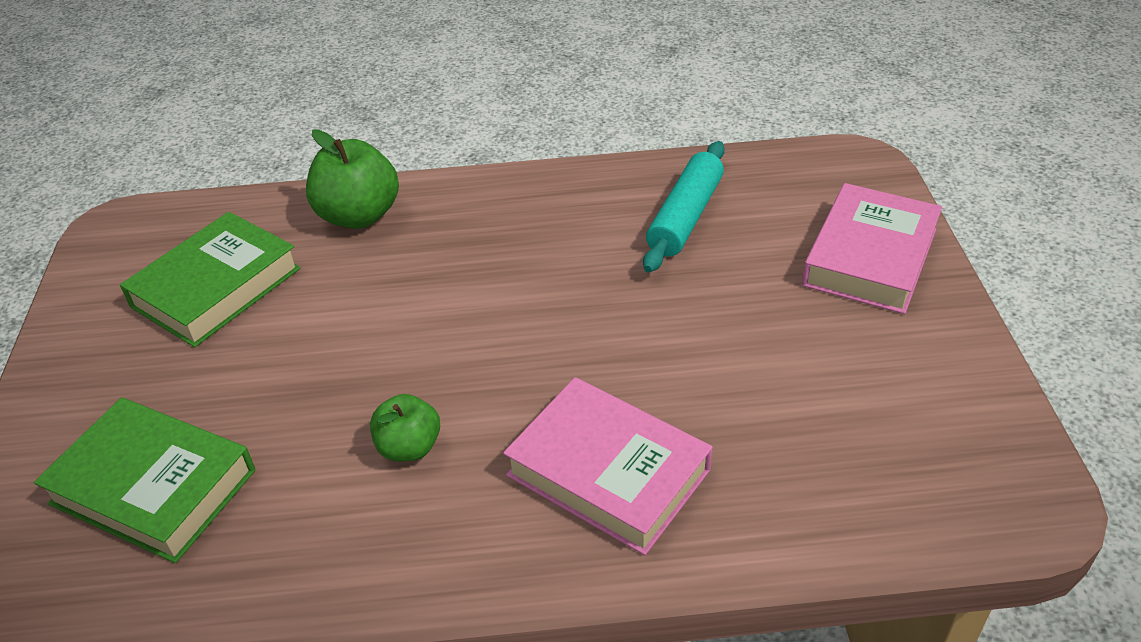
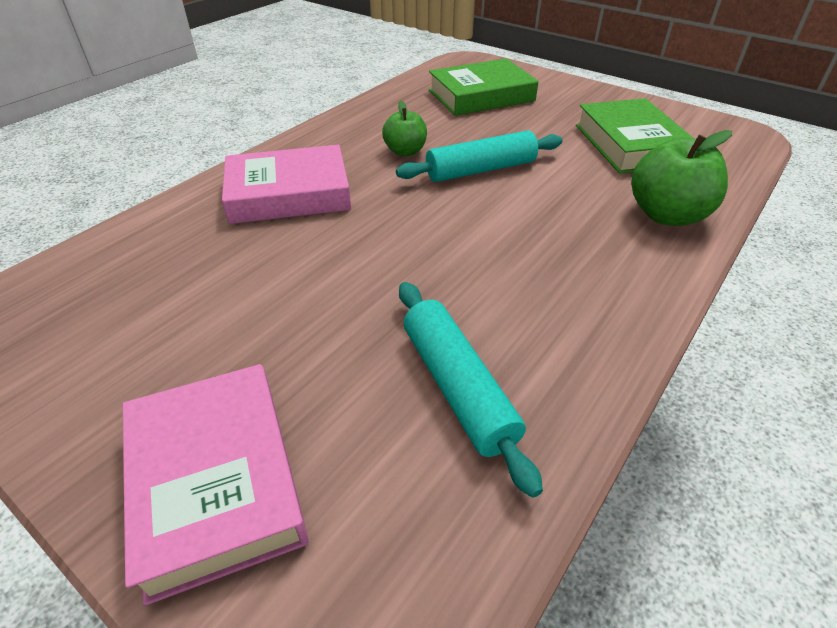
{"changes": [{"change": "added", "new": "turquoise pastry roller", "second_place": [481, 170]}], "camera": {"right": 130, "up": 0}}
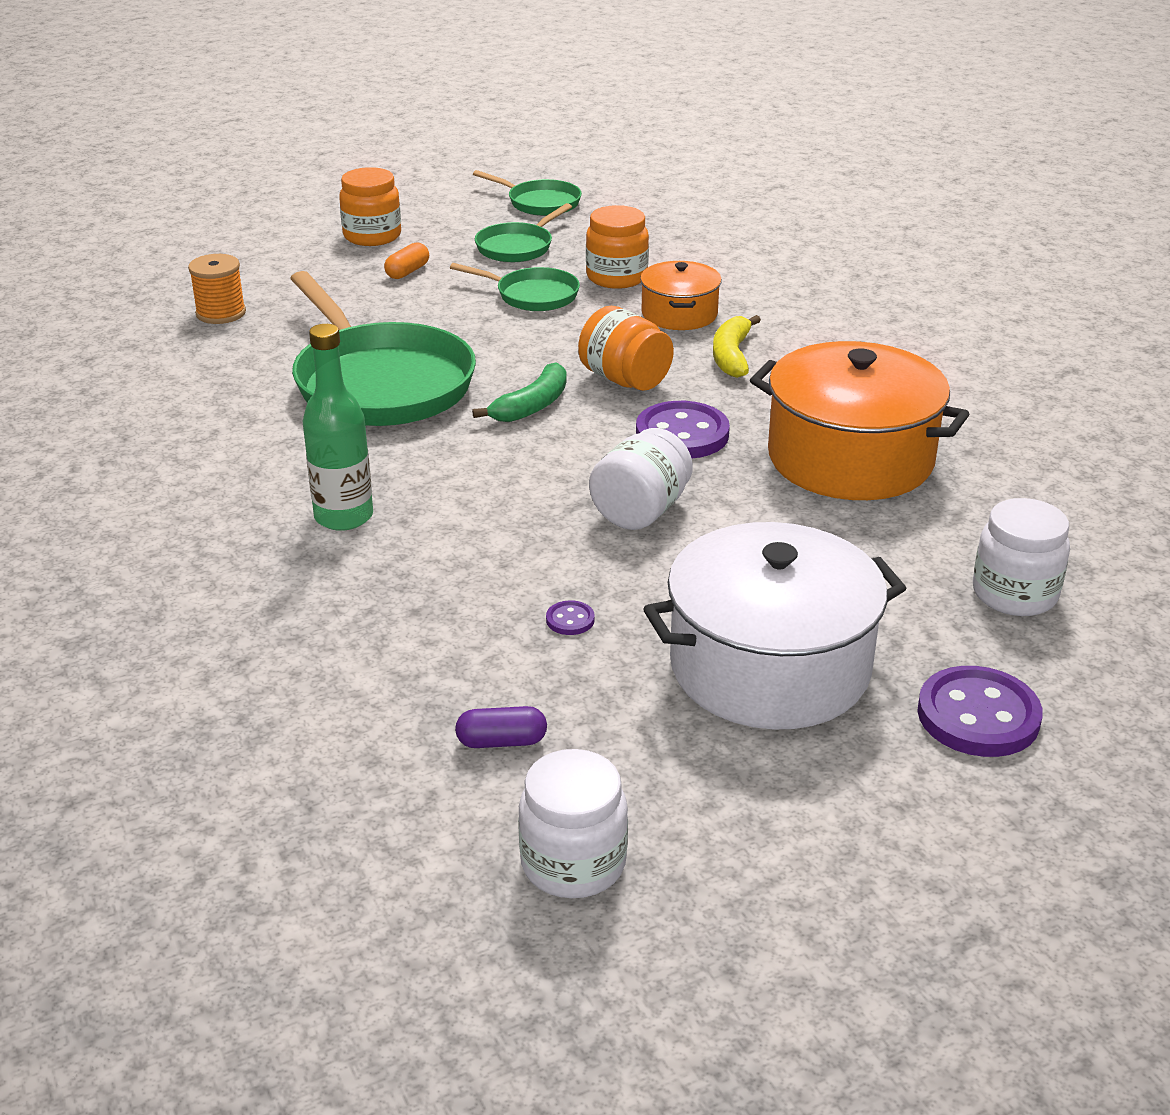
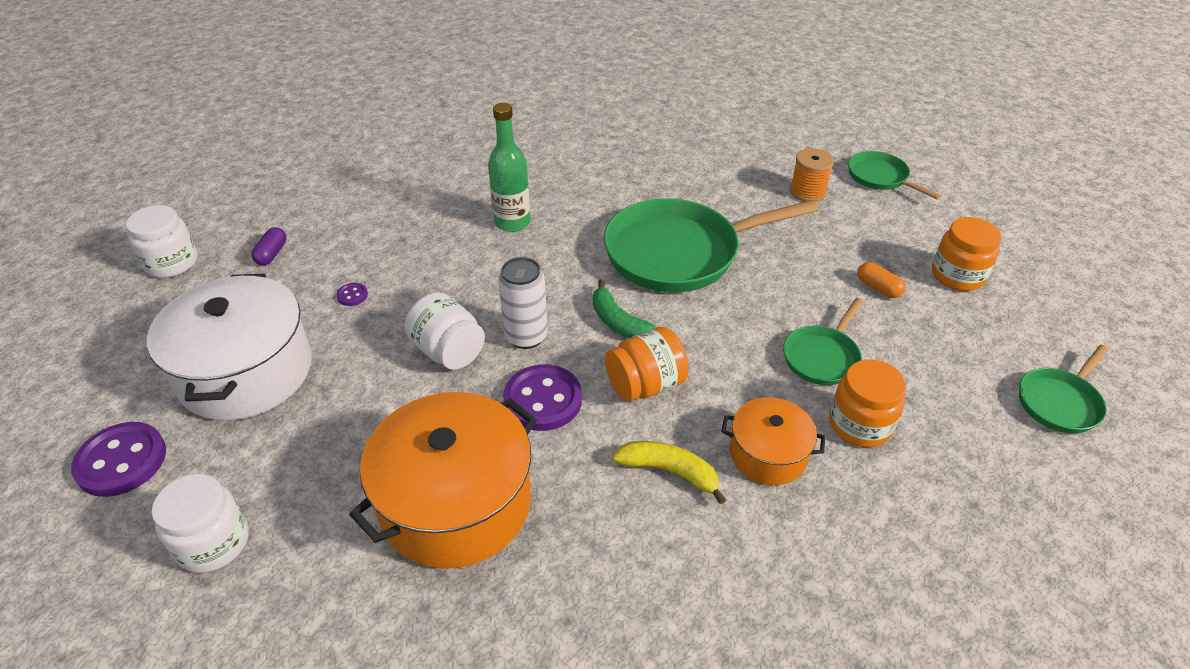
{"changes": [{"change": "moved", "old": "emerald pan", "first_place": [517, 247], "second_place": [880, 178]}, {"change": "added", "new": "white tin", "second_place": [526, 336]}], "camera": {"right": 105, "up": 10}}
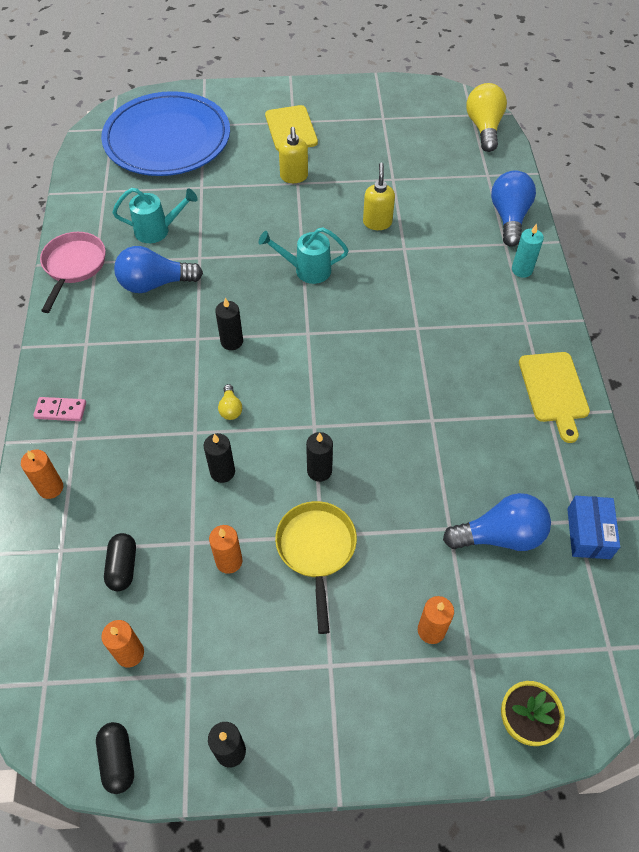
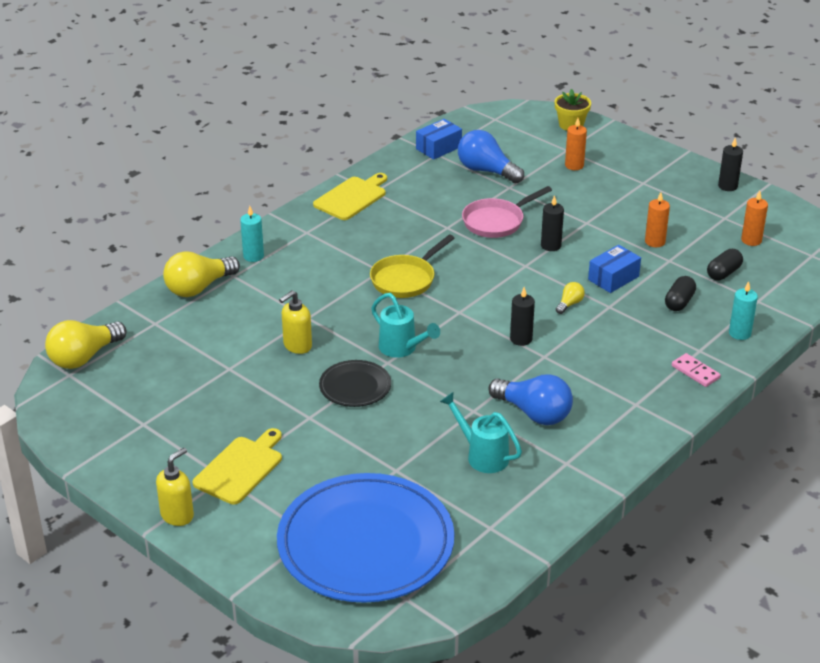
{"changes": [{"change": "moved", "old": "yellow soap pump", "first_place": [294, 177], "second_place": [177, 515]}, {"change": "recoloured", "old": "cobalt bulb", "new": "yellow bulb", "first_place": [509, 218], "second_place": [199, 288]}, {"change": "moved", "old": "pink pan", "first_place": [73, 266], "second_place": [496, 222]}, {"change": "replaced", "old": "jet-black pillar candle", "new": "cobalt package", "first_place": [222, 472], "second_place": [613, 278]}, {"change": "recoloured", "old": "orange pillar candle", "new": "turquoise pillar candle", "first_place": [50, 488], "second_place": [739, 333]}, {"change": "moved", "old": "yellow pan", "first_place": [316, 550], "second_place": [405, 279]}, {"change": "moved", "old": "jet-black pill", "first_place": [118, 760], "second_place": [679, 302]}, {"change": "added", "new": "jet-black plate", "second_place": [355, 386]}], "camera": {"right": -135, "up": -20}}
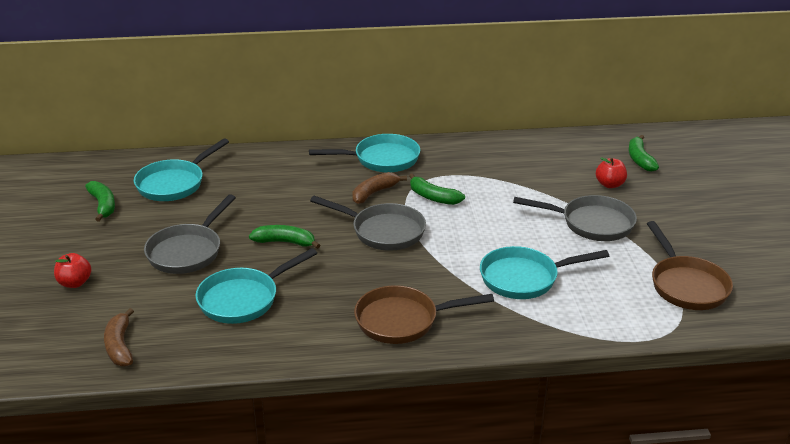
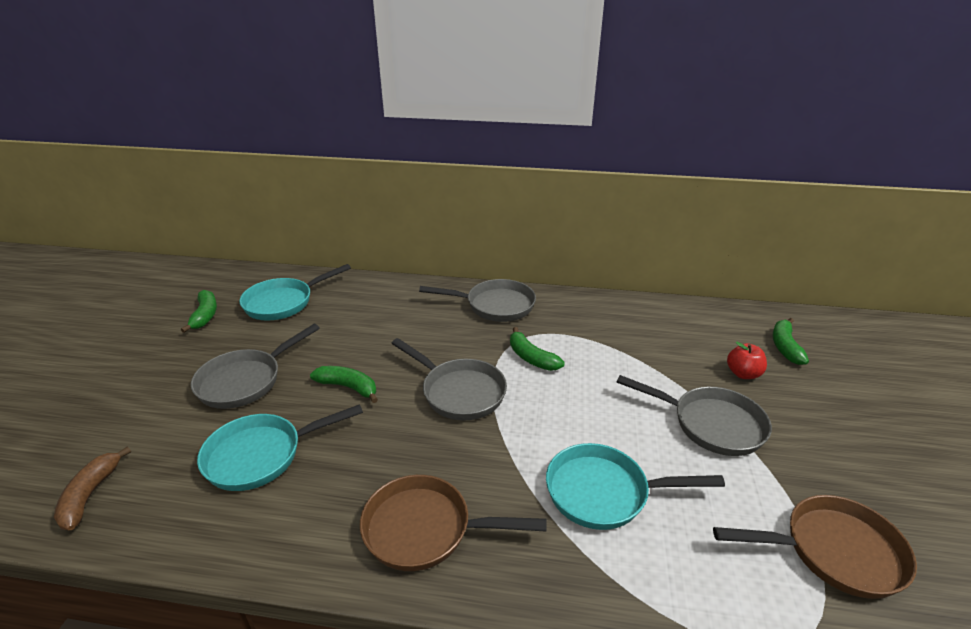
{"changes": [{"change": "recoloured", "old": "turquoise pan", "new": "gray pan", "first_place": [381, 159], "second_place": [495, 306]}, {"change": "removed", "old": "russet banana", "first_place": [374, 193]}, {"change": "turned", "old": "russet pan", "first_place": [686, 285], "second_place": [833, 552], "degrees": -90}, {"change": "removed", "old": "red apple", "first_place": [75, 283]}], "camera": {"right": 15, "up": 0}}
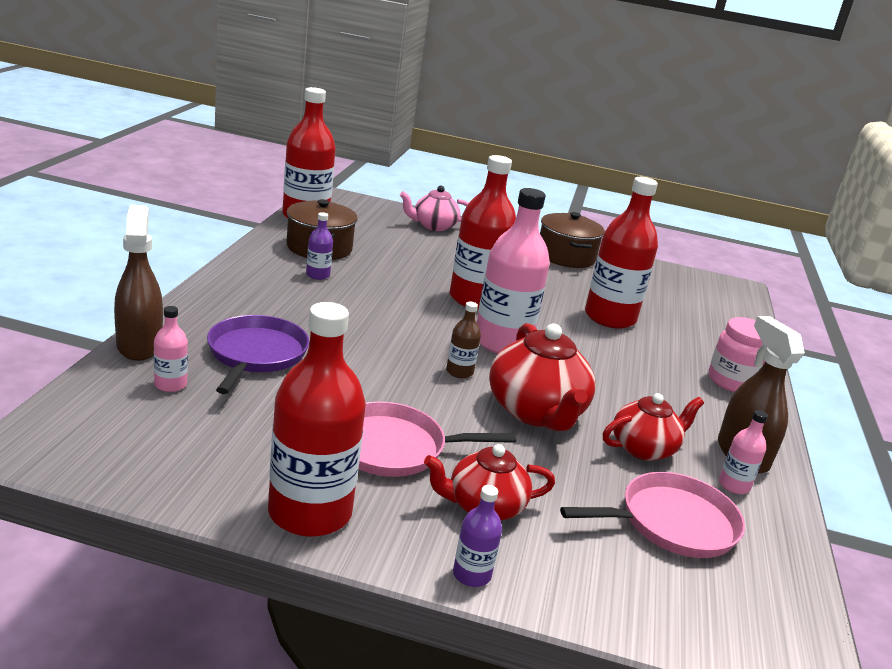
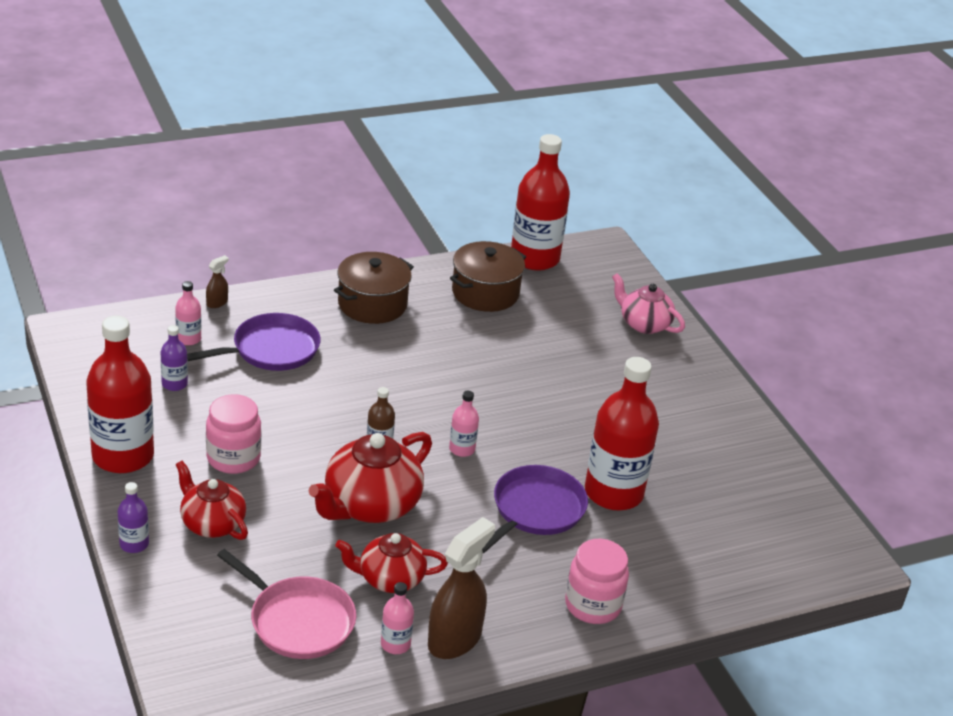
{"changes": [{"change": "removed", "old": "red bottle", "first_place": [475, 299]}, {"change": "resized", "old": "pink bottle", "first_place": [502, 343], "second_place": [462, 449], "factor": 0.45}, {"change": "resized", "old": "russet spray cleaner", "first_place": [139, 345], "second_place": [217, 303], "factor": 0.46}, {"change": "moved", "old": "purple bottle", "first_place": [317, 275], "second_place": [174, 384]}, {"change": "moved", "old": "russet pot", "first_place": [565, 256], "second_place": [372, 304]}, {"change": "turned", "old": "red teapot", "first_place": [644, 448], "second_place": [390, 579], "degrees": 150}, {"change": "replaced", "old": "pink pan", "new": "pink jam jar", "first_place": [394, 447], "second_place": [233, 458]}, {"change": "added", "new": "purple pan", "second_place": [535, 510]}], "camera": {"right": 55, "up": 10}}
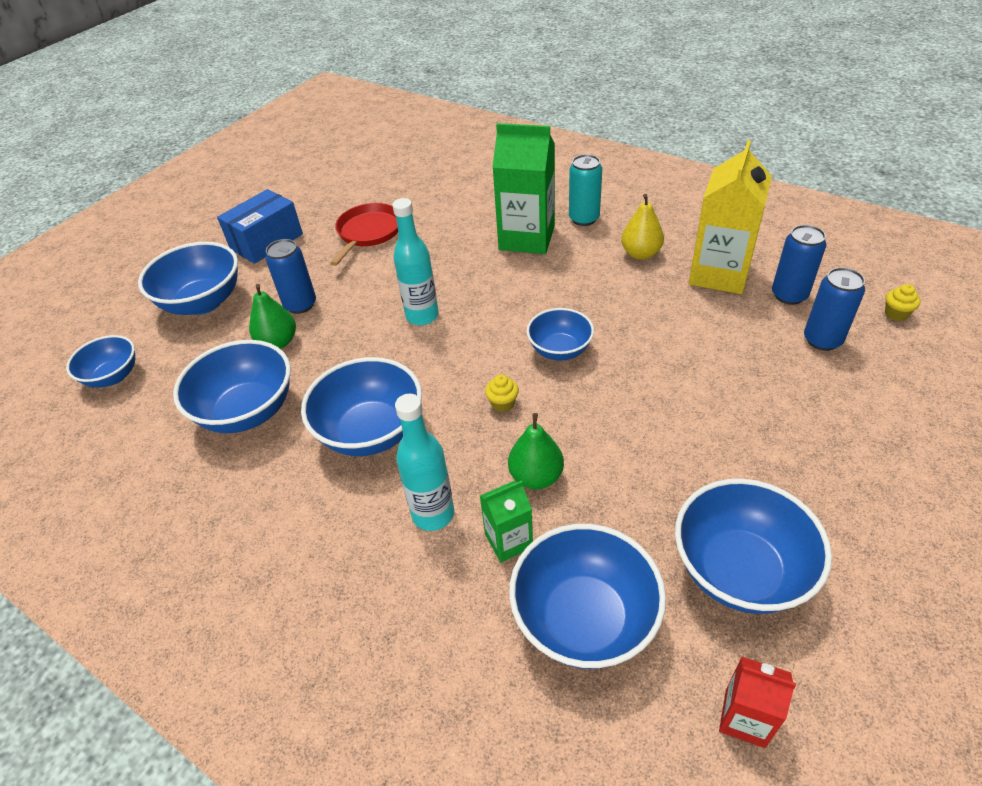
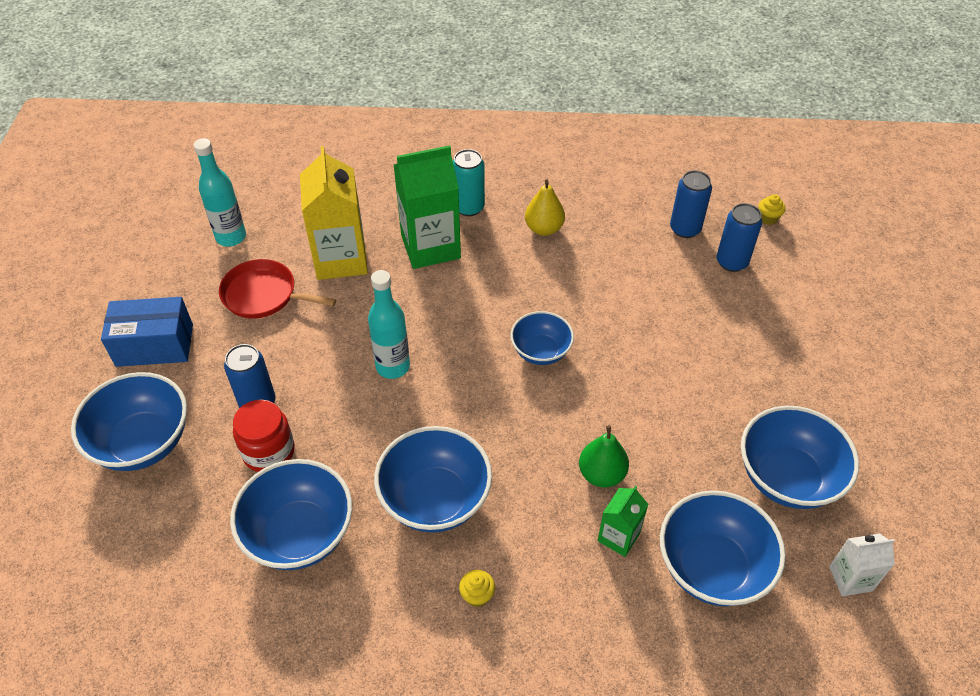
{"changes": [{"change": "moved", "old": "yellow juice carton", "first_place": [719, 274], "second_place": [341, 259]}, {"change": "turned", "old": "cobalt package", "first_place": [266, 241], "second_place": [154, 345], "degrees": 75}, {"change": "turned", "old": "red pan", "first_place": [368, 232], "second_place": [263, 295], "degrees": -60}, {"change": "replaced", "old": "emerald pear fruit", "new": "red jam jar", "first_place": [278, 342], "second_place": [269, 452]}, {"change": "removed", "old": "cobalt serving bowl", "first_place": [113, 376]}, {"change": "moved", "old": "yellow cupcake", "first_place": [502, 403], "second_place": [477, 595]}, {"change": "moved", "old": "turquoise bottle", "first_place": [433, 514], "second_place": [231, 237]}, {"change": "recoloured", "old": "red juice carton", "new": "white juice carton", "first_place": [745, 718], "second_place": [850, 578]}], "camera": {"right": -35, "up": 5}}
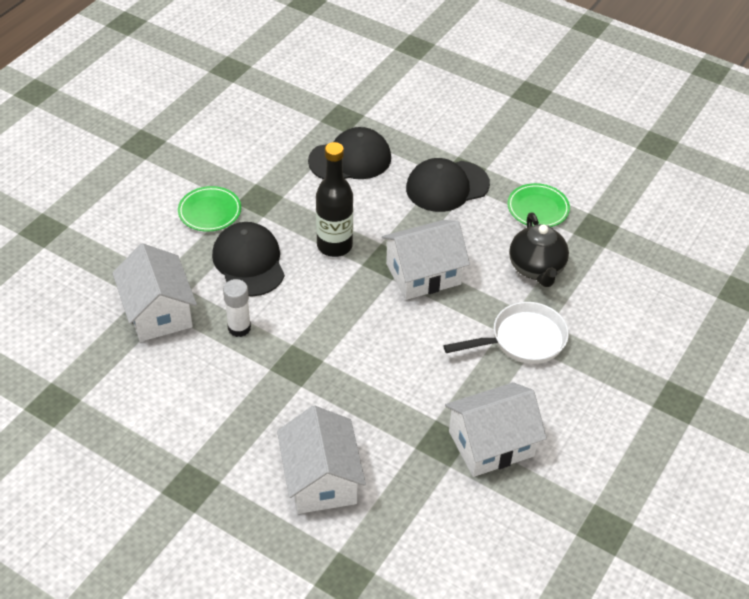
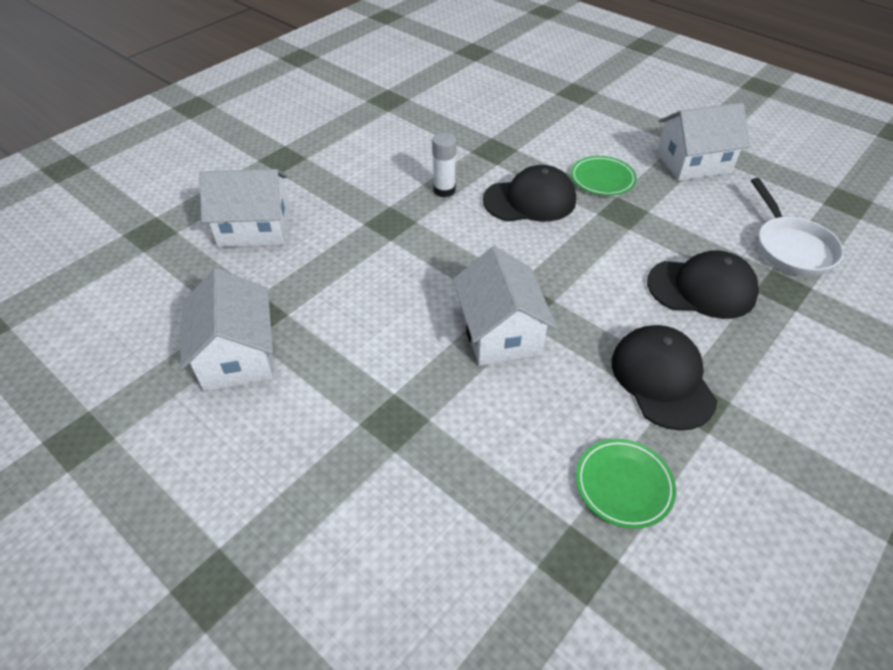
{"changes": [{"change": "turned", "old": "jet-black baseball cap", "first_place": [350, 159], "second_place": [702, 288], "degrees": -75}, {"change": "removed", "old": "jet-black bottle", "first_place": [334, 246]}, {"change": "removed", "old": "jet-black teapot", "first_place": [536, 269]}, {"change": "moved", "old": "white toy house", "first_place": [158, 312], "second_place": [693, 162]}, {"change": "moved", "old": "white pan", "first_place": [522, 340], "second_place": [791, 247]}], "camera": {"right": 100, "up": 0}}
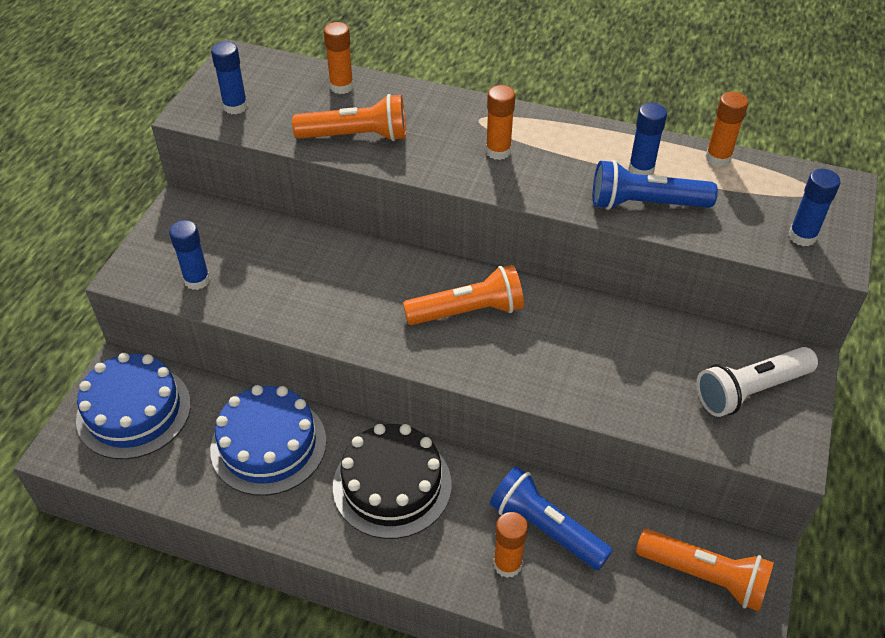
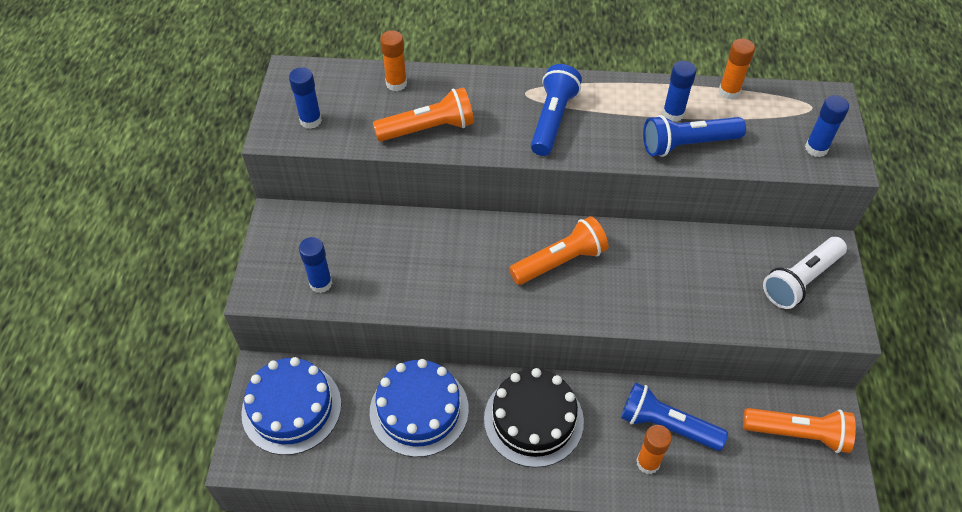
{"changes": [{"change": "replaced", "old": "orange stick of glue", "new": "cobalt pocket torch", "first_place": [498, 151], "second_place": [552, 120]}], "camera": {"right": -15, "up": 5}}
